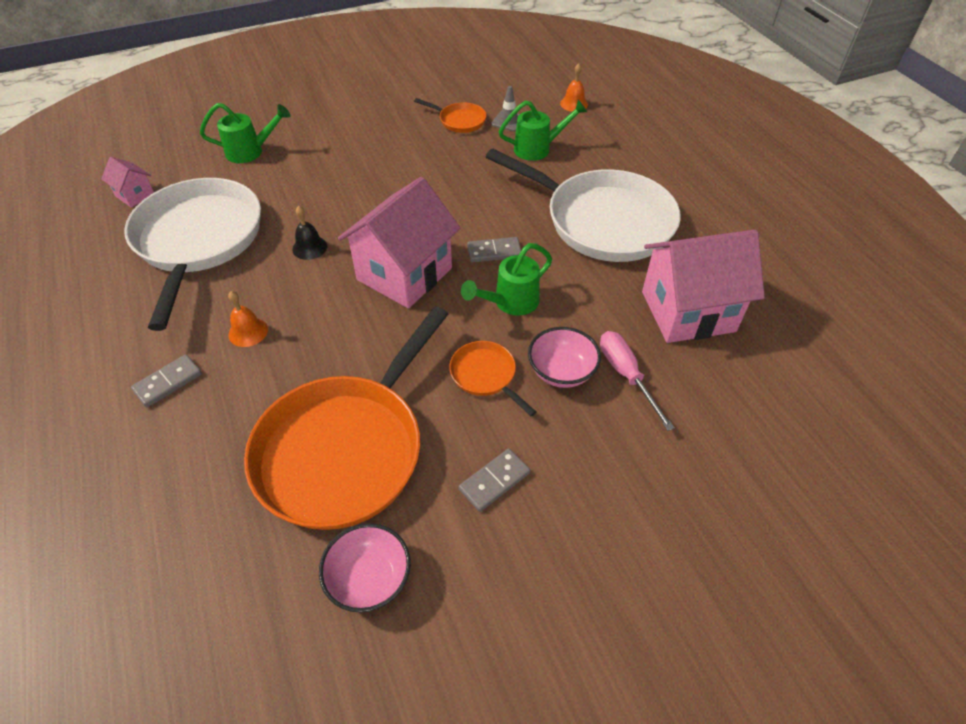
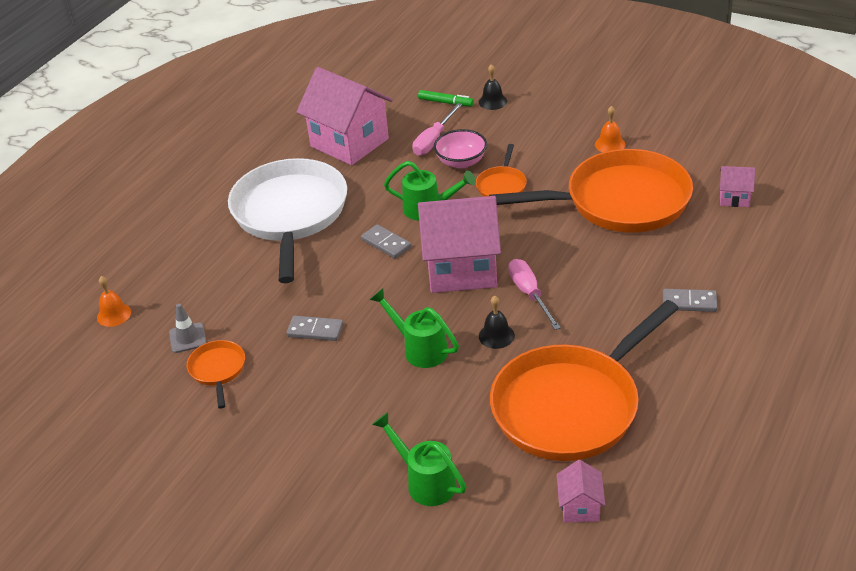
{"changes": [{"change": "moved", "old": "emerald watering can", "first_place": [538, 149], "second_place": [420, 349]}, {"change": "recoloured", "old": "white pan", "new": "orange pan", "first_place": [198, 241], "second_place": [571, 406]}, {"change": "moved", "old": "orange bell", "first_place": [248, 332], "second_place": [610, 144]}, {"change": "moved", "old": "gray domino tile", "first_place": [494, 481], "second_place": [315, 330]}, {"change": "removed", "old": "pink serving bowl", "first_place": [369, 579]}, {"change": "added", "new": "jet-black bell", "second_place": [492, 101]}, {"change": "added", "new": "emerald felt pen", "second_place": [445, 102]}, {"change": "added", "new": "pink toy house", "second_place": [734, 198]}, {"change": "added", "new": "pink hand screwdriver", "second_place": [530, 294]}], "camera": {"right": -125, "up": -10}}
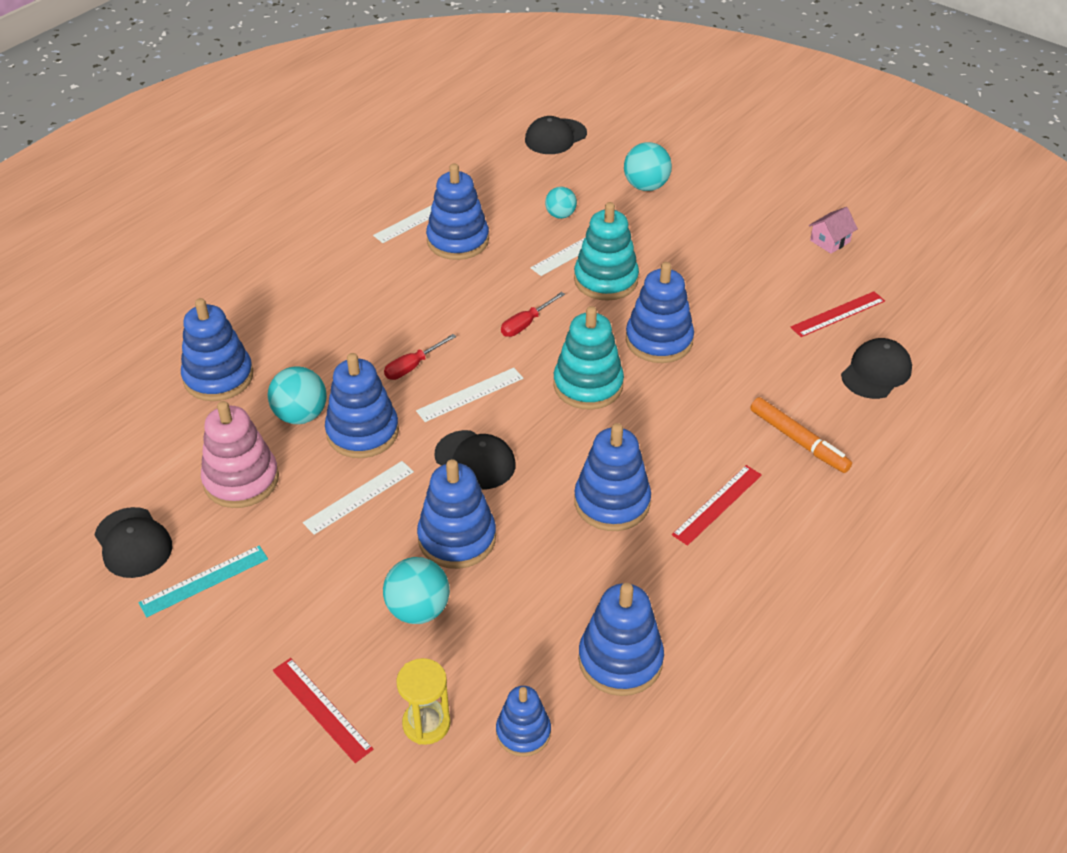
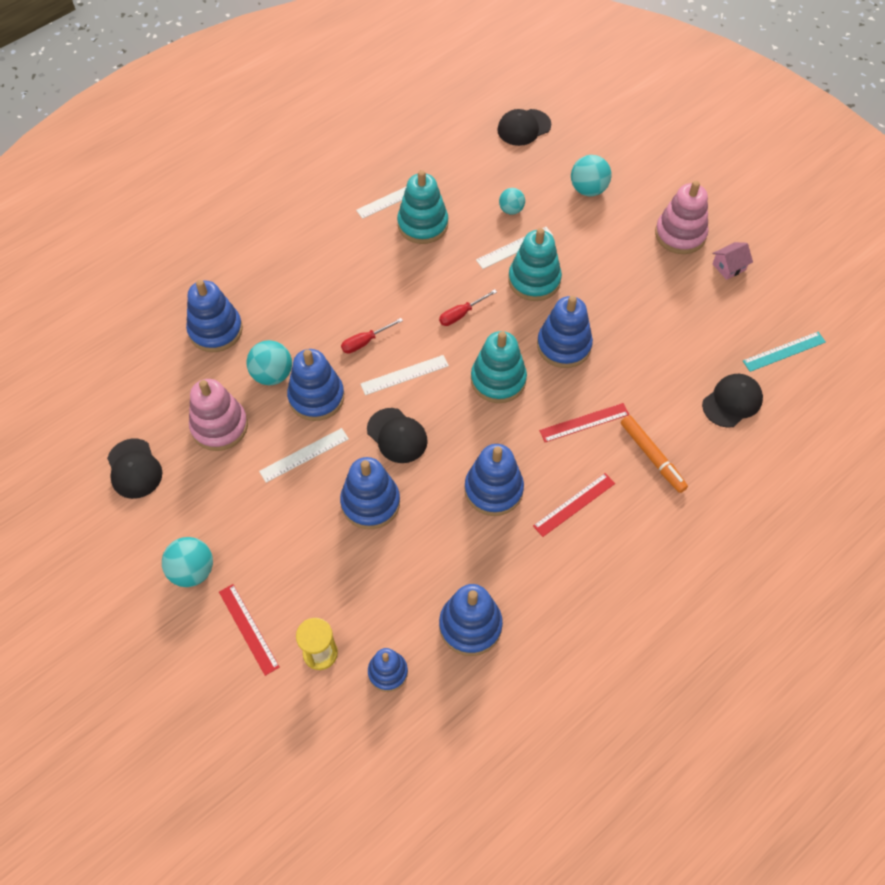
{"changes": [{"change": "recoloured", "old": "cobalt ring stacker", "new": "turquoise ring stacker", "first_place": [458, 241], "second_place": [422, 224]}, {"change": "moved", "old": "red straightedge", "first_place": [838, 314], "second_place": [584, 422]}, {"change": "moved", "old": "turquoise straightedge", "first_place": [204, 581], "second_place": [784, 351]}, {"change": "moved", "old": "turquoise play ball", "first_place": [418, 610], "second_place": [192, 571]}, {"change": "added", "new": "pink ring stacker", "second_place": [680, 234]}], "camera": {"right": 10, "up": 15}}
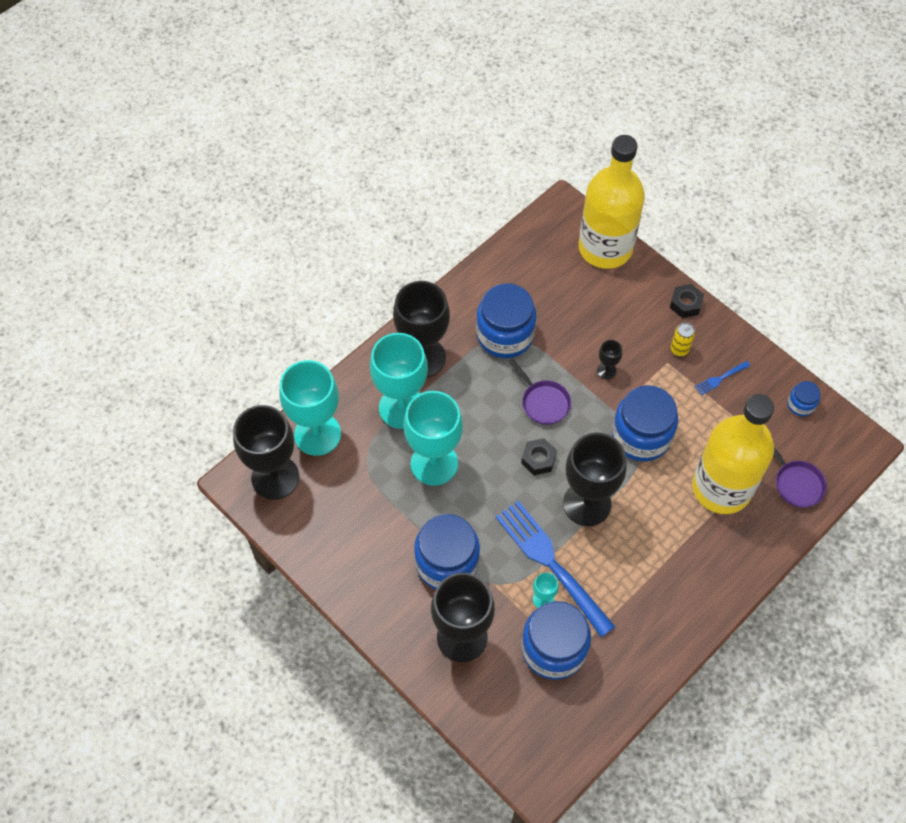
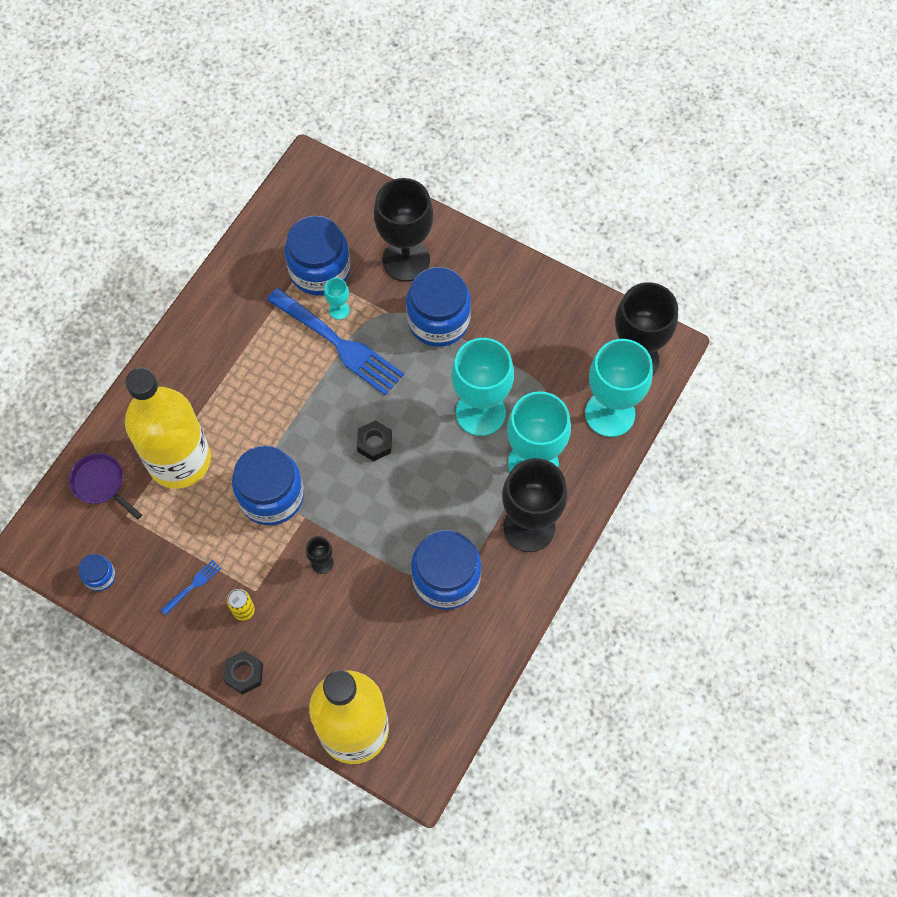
{"changes": [{"change": "removed", "old": "purple pan", "first_place": [543, 402]}, {"change": "removed", "old": "jet-black wine glass", "first_place": [587, 503]}], "camera": {"right": 165, "up": 5}}
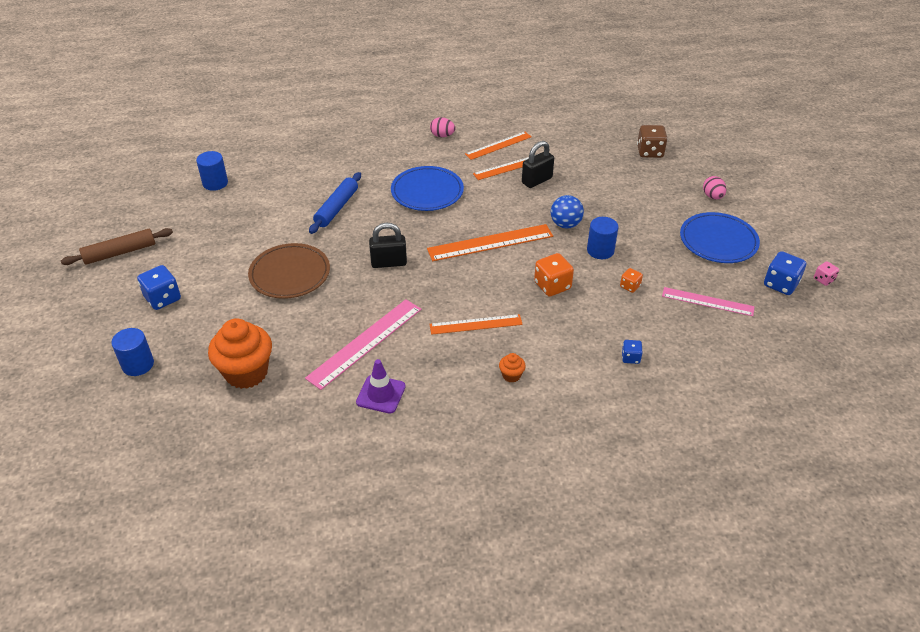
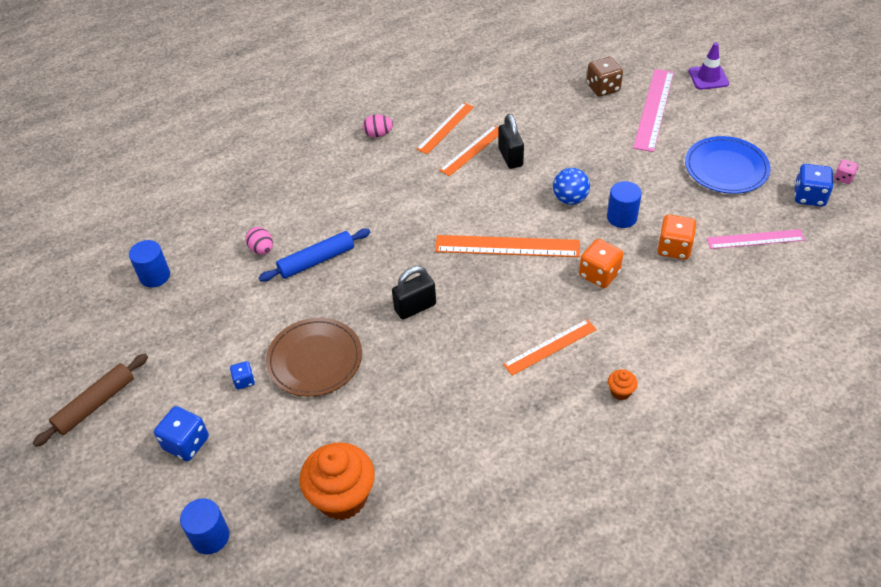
{"changes": [{"change": "turned", "old": "jet-black padlock", "first_place": [537, 180], "second_place": [510, 157], "degrees": -45}, {"change": "removed", "old": "cobalt plate", "first_place": [427, 192]}, {"change": "turned", "old": "cobalt pastry roller", "first_place": [336, 208], "second_place": [316, 261], "degrees": 60}, {"change": "moved", "old": "pink egg shape", "first_place": [712, 196], "second_place": [262, 249]}, {"change": "turned", "old": "orange straightedge", "first_place": [490, 243], "second_place": [507, 246], "degrees": 45}, {"change": "resized", "old": "orange game die", "first_place": [630, 286], "second_place": [674, 248], "factor": 1.78}, {"change": "moved", "old": "pink straightedge", "first_place": [365, 343], "second_place": [654, 109]}, {"change": "moved", "old": "cobalt game die", "first_place": [630, 358], "second_place": [244, 381]}, {"change": "moved", "old": "purple traffic cone", "first_place": [381, 394], "second_place": [708, 77]}], "camera": {"right": -20, "up": 5}}
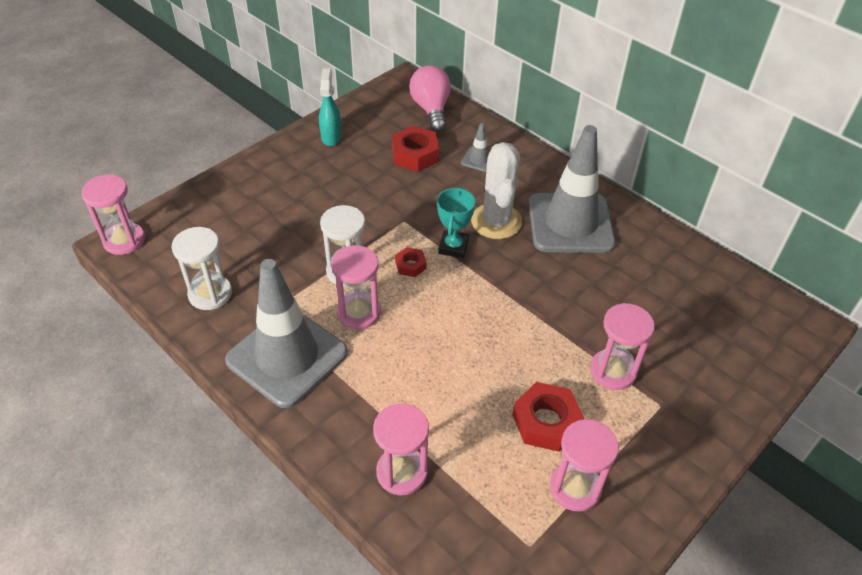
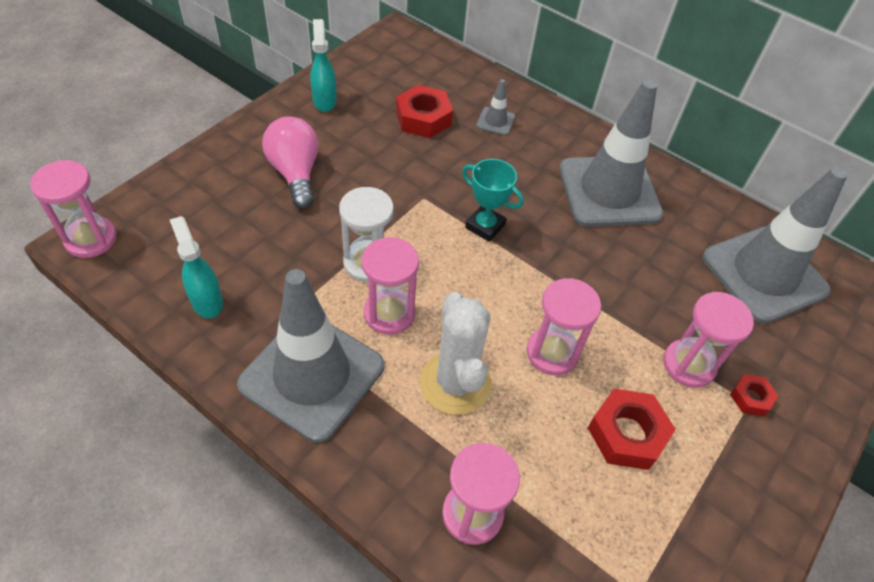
{"changes": [{"change": "moved", "old": "pink bulb", "first_place": [431, 109], "second_place": [295, 173]}, {"change": "moved", "old": "white cactus", "first_place": [496, 221], "second_place": [455, 383]}, {"change": "turned", "old": "turquoise award cup", "first_place": [453, 247], "second_place": [485, 226], "degrees": -60}, {"change": "replaced", "old": "white sandglass", "new": "turquoise spray cleaner", "first_place": [210, 294], "second_place": [207, 301]}, {"change": "moved", "old": "red hexagon nut", "first_place": [410, 265], "second_place": [751, 398]}, {"change": "moved", "old": "pink sandglass", "first_place": [575, 487], "second_place": [552, 352]}, {"change": "added", "new": "gray traffic cone", "second_place": [764, 274]}], "camera": {"right": -10, "up": 5}}
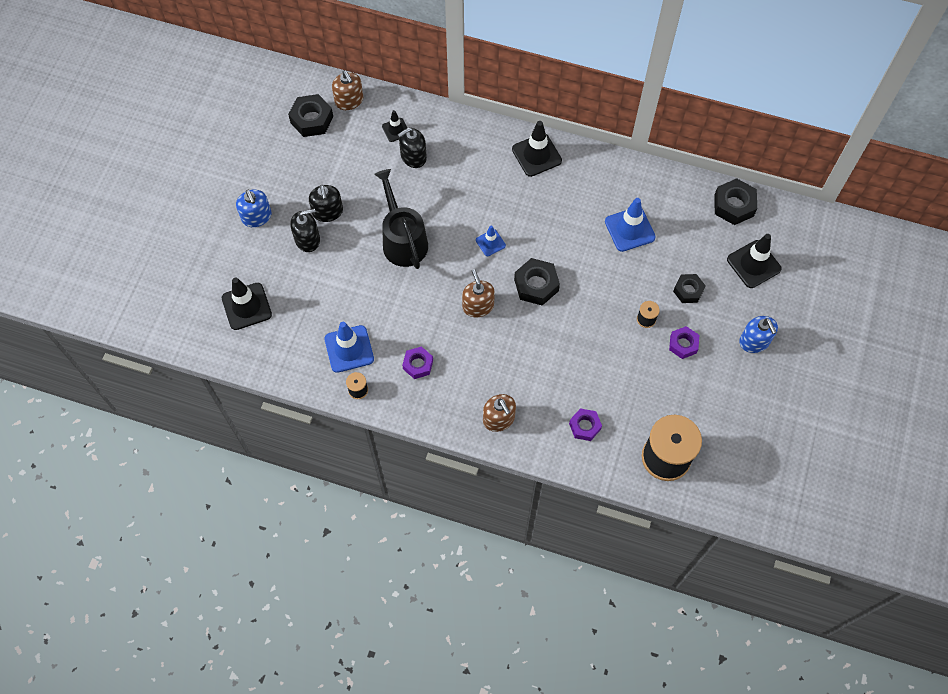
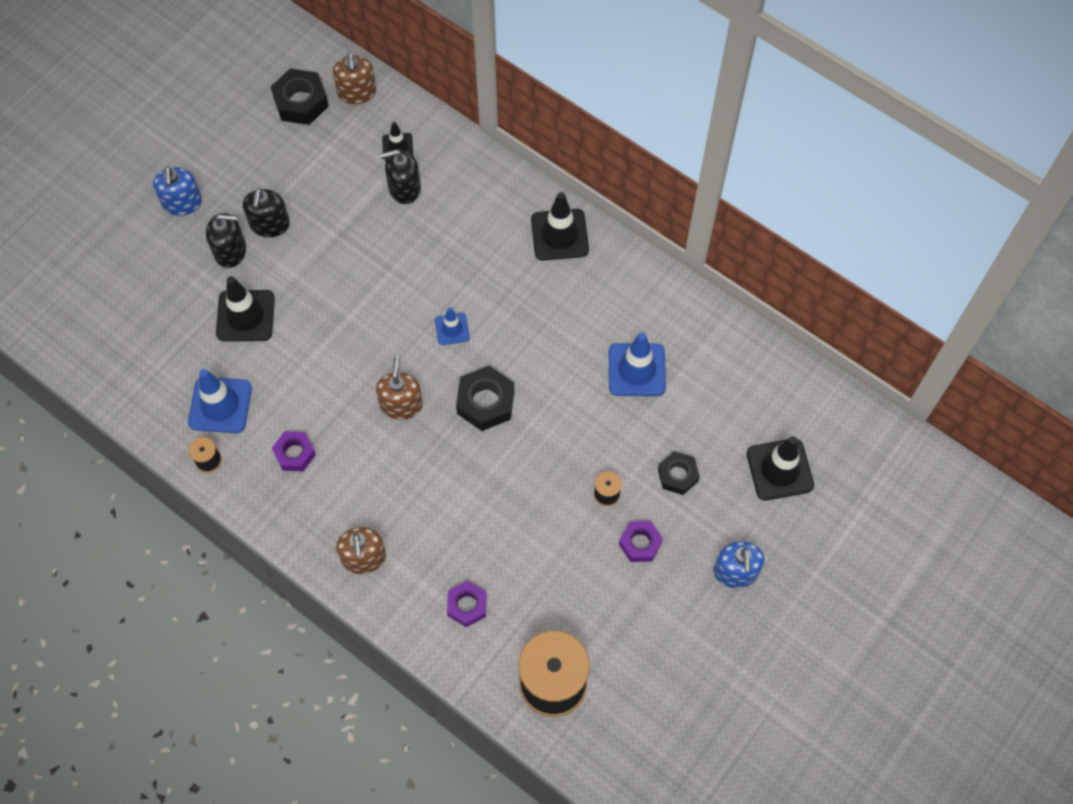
{"changes": [{"change": "removed", "old": "jet-black watering can", "first_place": [403, 240]}, {"change": "removed", "old": "jet-black hexagon nut", "first_place": [733, 205]}, {"change": "moved", "old": "jet-black traffic cone", "first_place": [246, 306], "second_place": [245, 316]}], "camera": {"right": 20, "up": 0}}
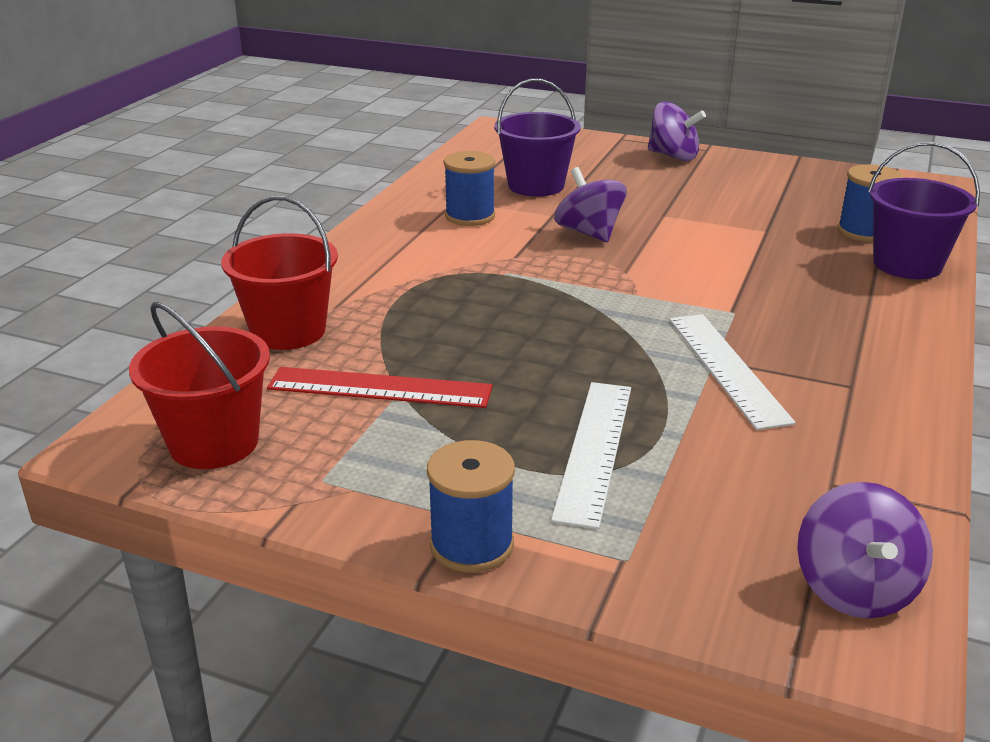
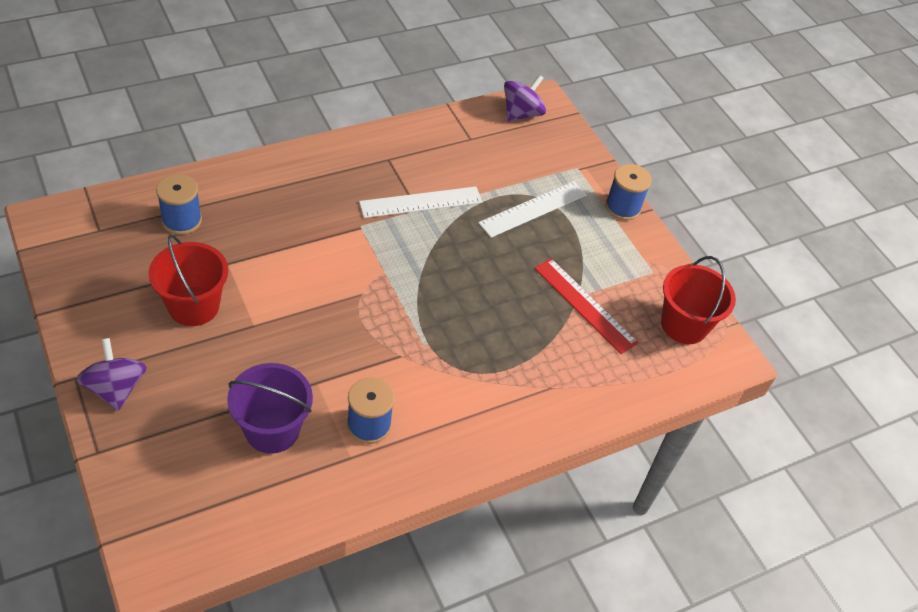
{"changes": [{"change": "removed", "old": "purple sand bucket", "first_place": [907, 264]}, {"change": "removed", "old": "purple whirligig", "first_place": [589, 233]}, {"change": "moved", "old": "red sand bucket", "first_place": [288, 331], "second_place": [194, 306]}, {"change": "turned", "old": "white straightedge", "first_place": [727, 368], "second_place": [421, 202], "degrees": 45}], "camera": {"right": -145, "up": 20}}
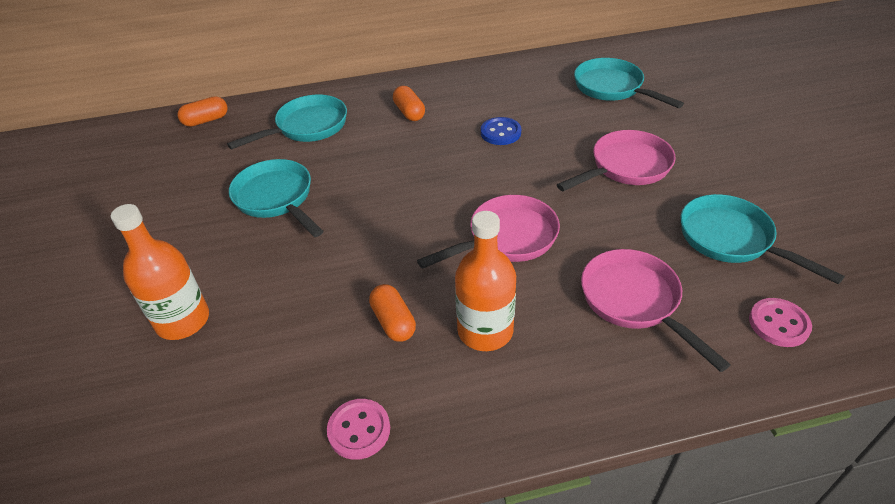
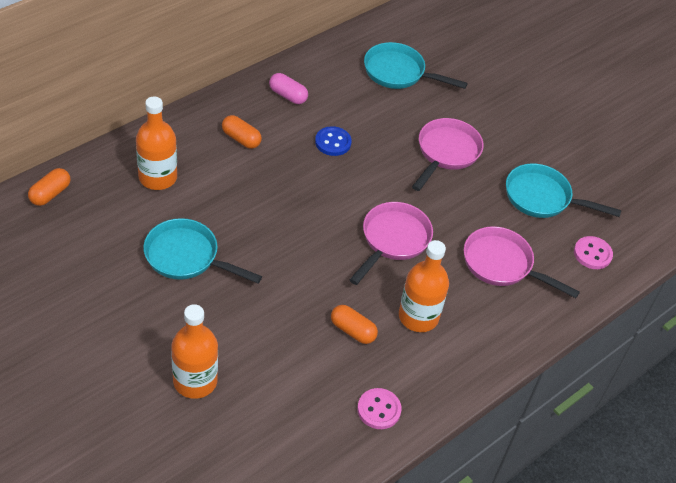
{"changes": [{"change": "replaced", "old": "turquoise pan", "new": "orange bottle", "first_place": [307, 127], "second_place": [158, 177]}, {"change": "added", "new": "pink pill", "second_place": [288, 95]}], "camera": {"right": -35, "up": 5}}
